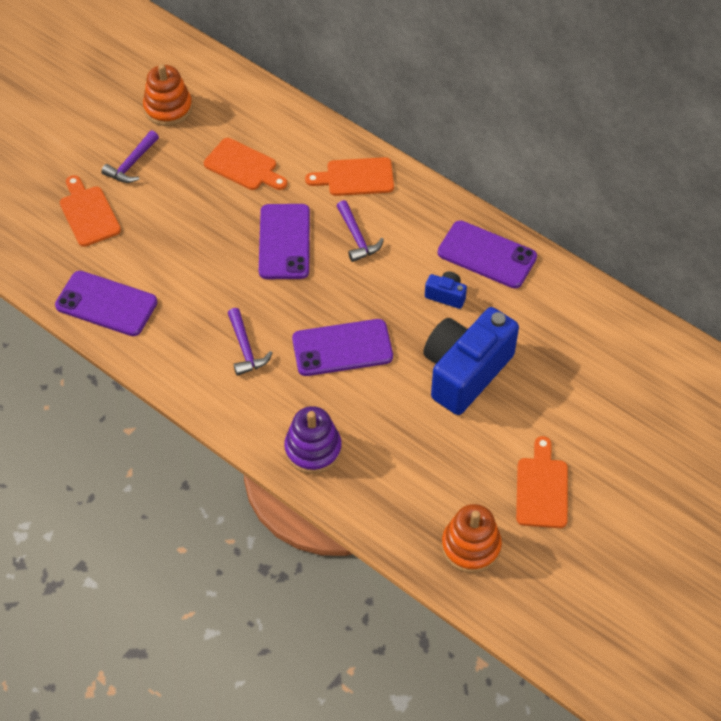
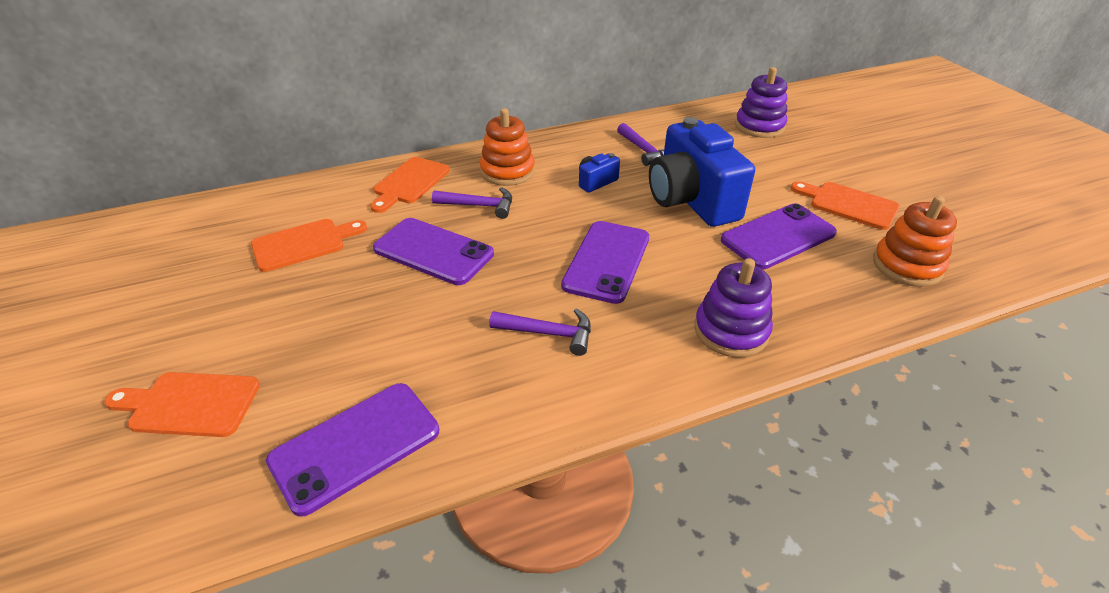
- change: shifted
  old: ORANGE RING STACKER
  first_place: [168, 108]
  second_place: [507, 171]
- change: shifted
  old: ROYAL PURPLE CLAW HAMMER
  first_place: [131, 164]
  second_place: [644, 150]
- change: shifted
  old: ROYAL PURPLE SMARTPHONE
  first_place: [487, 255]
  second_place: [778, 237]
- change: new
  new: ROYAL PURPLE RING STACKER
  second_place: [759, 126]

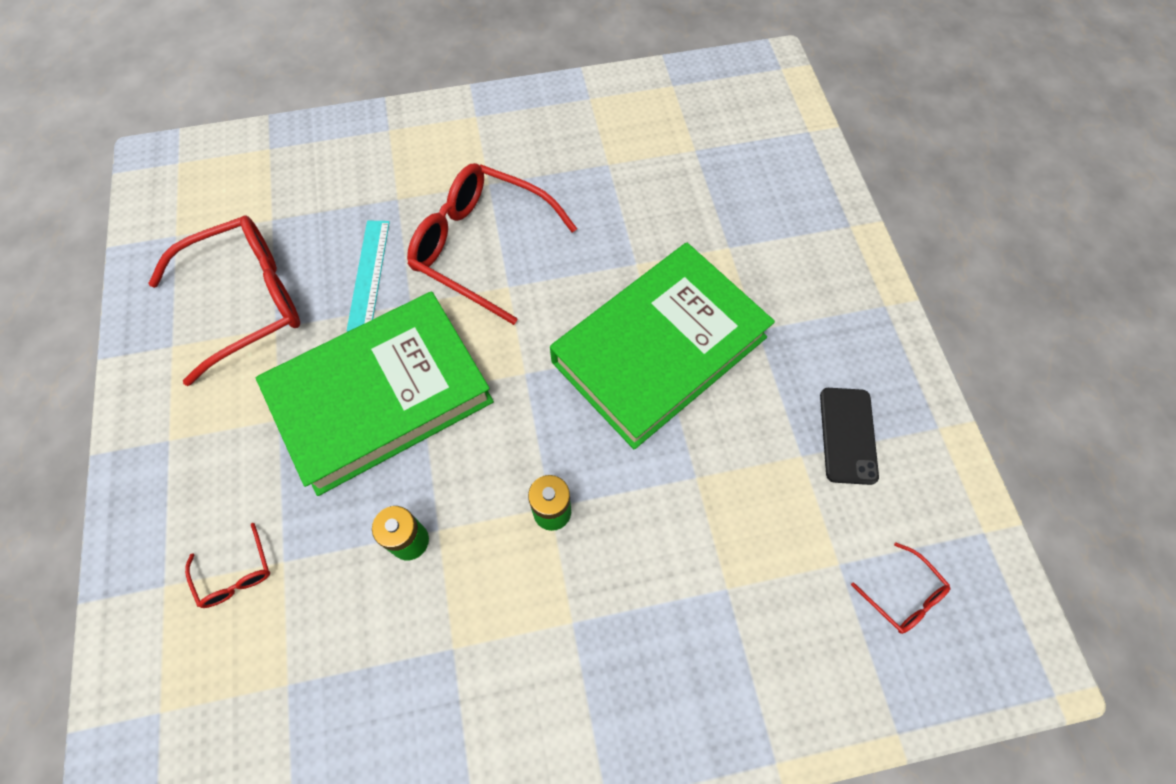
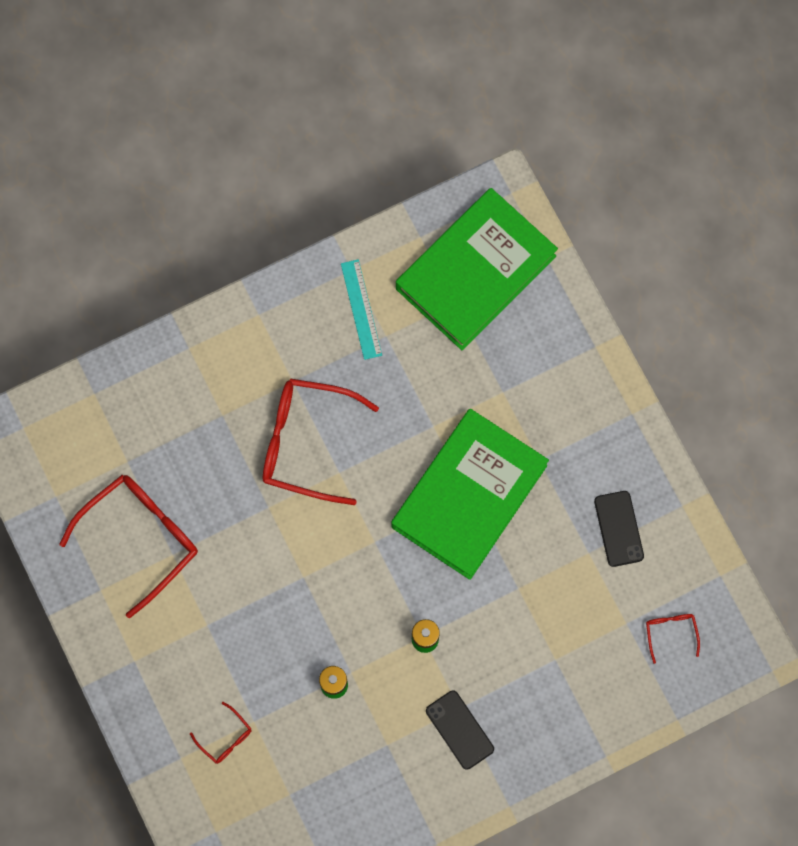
- change: shifted
  old: TURQUOISE STRAIGHTEDGE
  first_place: [369, 274]
  second_place: [361, 309]
- change: shifted
  old: LEAF-GREEN HARDCOVER
  first_place: [381, 396]
  second_place: [475, 272]
- change: rotated
  old: CRIMSON SPECTACLES
  first_place: [903, 595]
  second_place: [670, 633]
  degrees: -135
- change: new
  new: BLACK SMARTPHONE
  second_place: [460, 729]

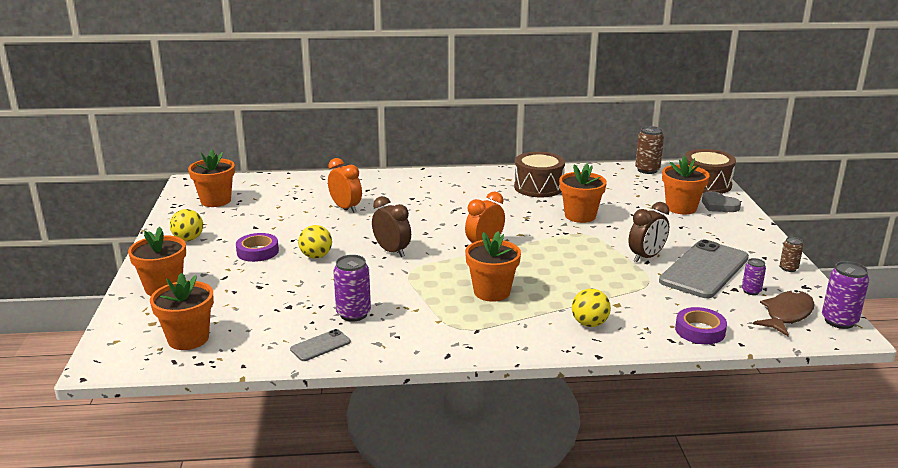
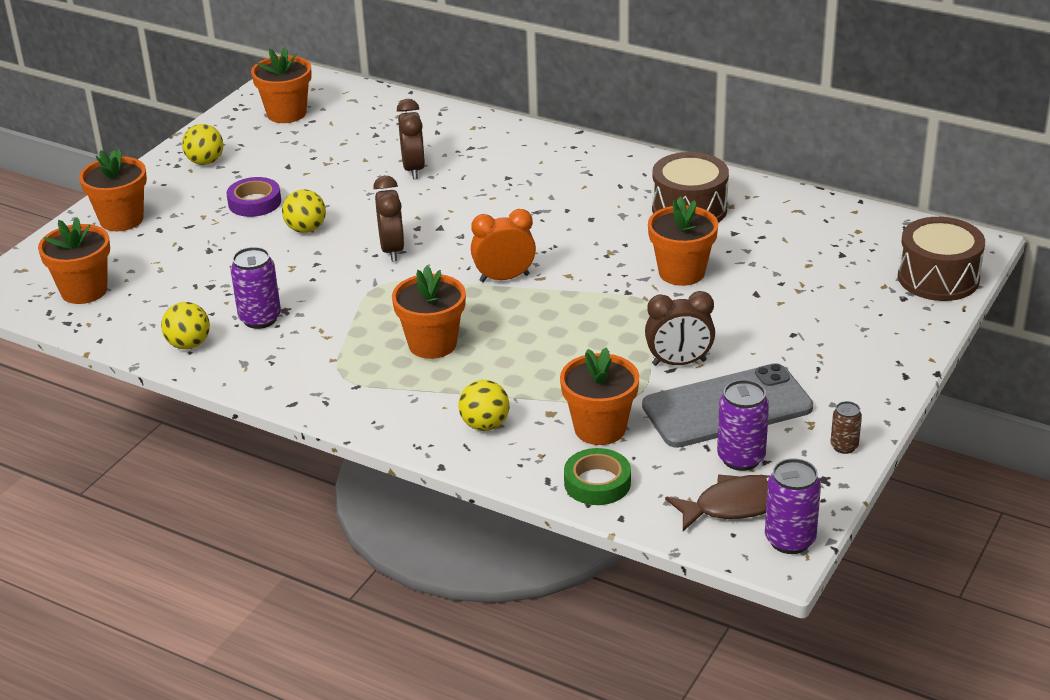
- change: gone
  old: DARK BROWN TIN
  first_place: [647, 170]
- change: shifted
  old: ORANGE PLANT POT
  first_place: [681, 208]
  second_place: [600, 428]
- change: repainted
  old: ORANGE CLOCK
  new: DARK BROWN CLOCK
  first_place: [346, 208]
  second_place: [413, 169]
- change: gone
  old: GRAY LOVE HEART
  first_place: [719, 205]
- change: scaled
  old: ROYAL PURPLE TIN
  first_place: [751, 291]
  second_place: [741, 458]
  factor: 1.71
- change: repainted
  old: ROYAL PURPLE STICKY TAPE
  new: LEAF-GREEN STICKY TAPE
  first_place: [700, 330]
  second_place: [597, 483]
- change: swapped
  old: GRAY SMARTPHONE
  new: GOLDEN PLAY BALL
  first_place: [320, 345]
  second_place: [188, 344]

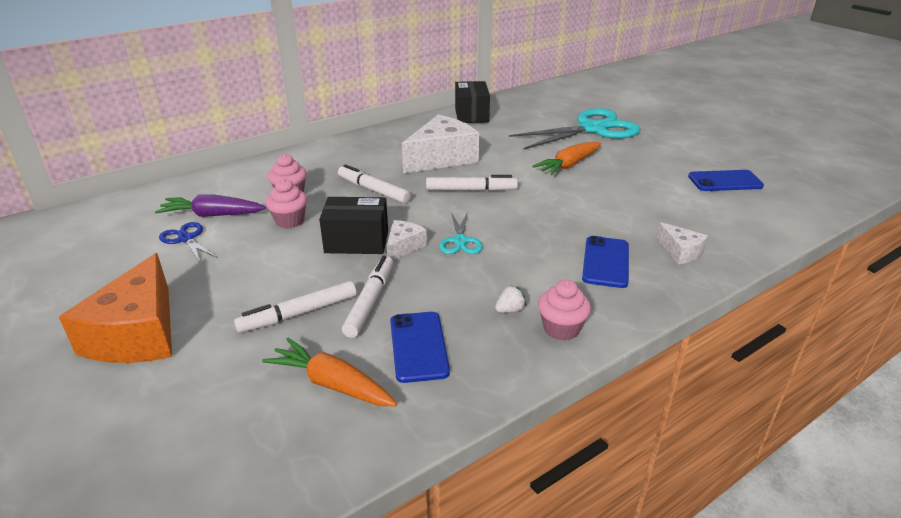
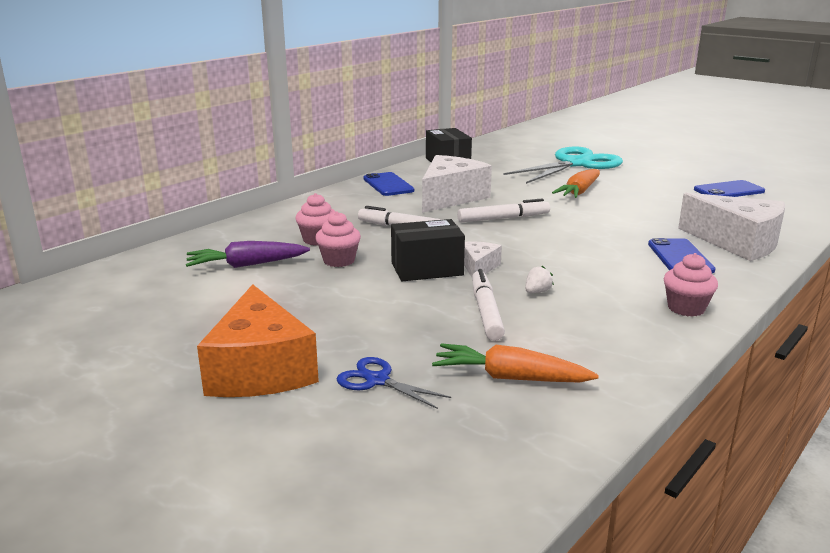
- change: gone
  old: TURQUOISE SCISSORS
  first_place: [460, 241]
- change: shifted
  old: COBALT SCISSORS
  first_place: [186, 239]
  second_place: [377, 380]
- change: scaled
  old: SNOW-WHITE PIECE OF CHEESE
  first_place: [680, 252]
  second_place: [737, 243]
  factor: 2.04
- change: gone
  old: SNOW-WHITE MARKER PEN
  first_place: [298, 313]
- change: shifted
  old: SNOW-WHITE TOY STRAWBERRY
  first_place: [510, 310]
  second_place: [537, 292]
- change: shifted
  old: COBALT SMARTPHONE
  first_place: [418, 346]
  second_place: [388, 185]

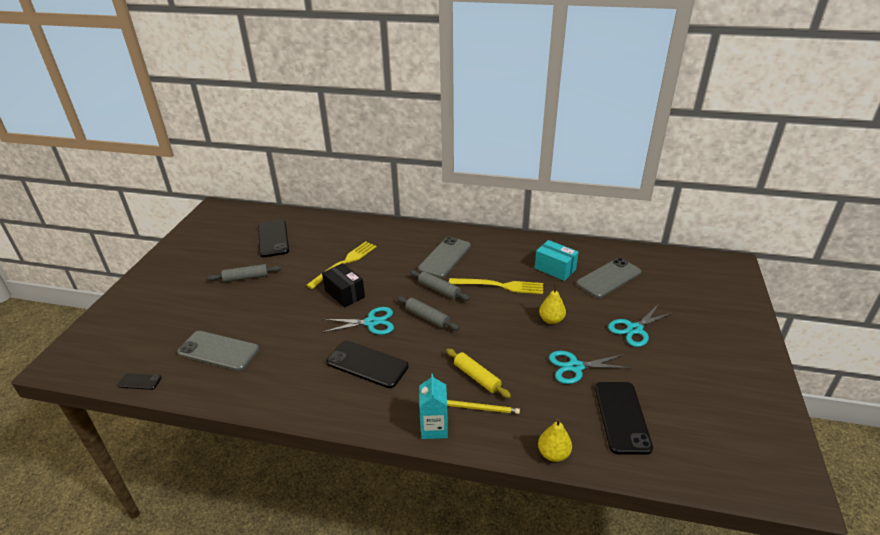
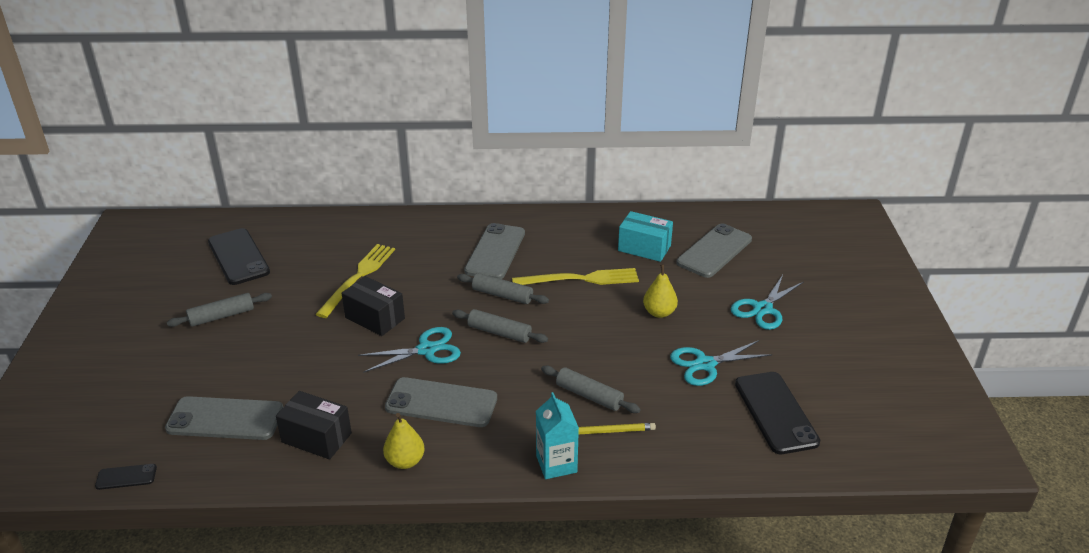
- change: repainted
  old: BLACK SMARTPHONE
  new: GRAY SMARTPHONE
  first_place: [367, 364]
  second_place: [441, 403]
- change: repainted
  old: GOLDEN PASTRY ROLLER
  new: GRAY PASTRY ROLLER
  first_place: [477, 377]
  second_place: [589, 396]
- change: shifted
  old: GOLDEN PEAR
  first_place: [553, 454]
  second_place: [405, 461]
- change: new
  new: BLACK BOX
  second_place: [316, 438]

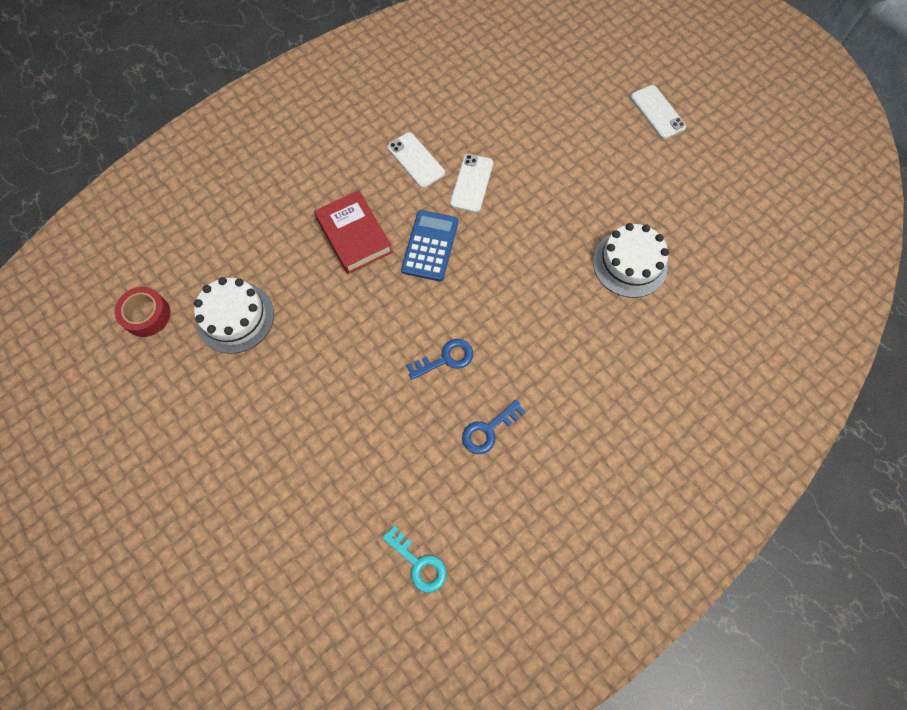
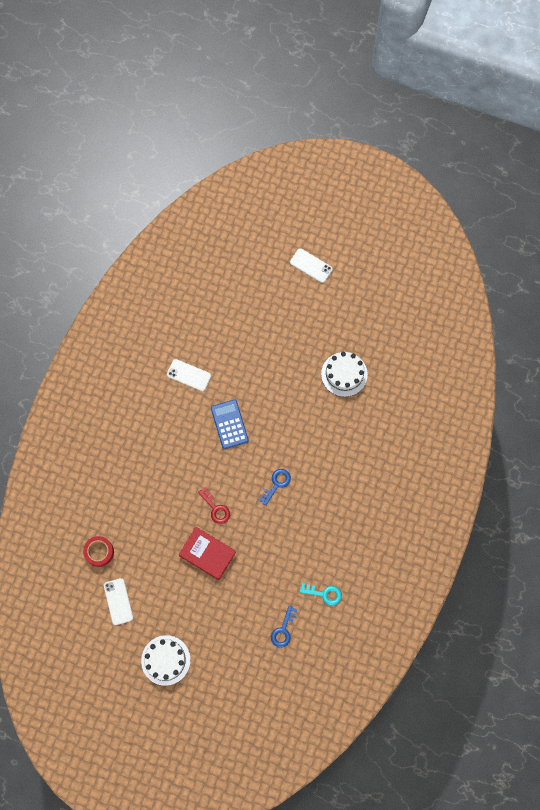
- change: shifted
  old: SNOW-WHITE SMARTPHONE
  first_place: [472, 183]
  second_place: [118, 601]
- change: shifted
  old: CRIMSON HARDCOVER
  first_place: [354, 235]
  second_place: [207, 554]
- change: shifted
  old: SNOW-WHITE LAYER CAKE
  first_place: [235, 317]
  second_place: [165, 660]
- change: shifted
  old: COBALT DOOR KEY
  first_place: [488, 430]
  second_place: [283, 630]
- change: new
  new: CRIMSON DOOR KEY
  second_place: [216, 508]

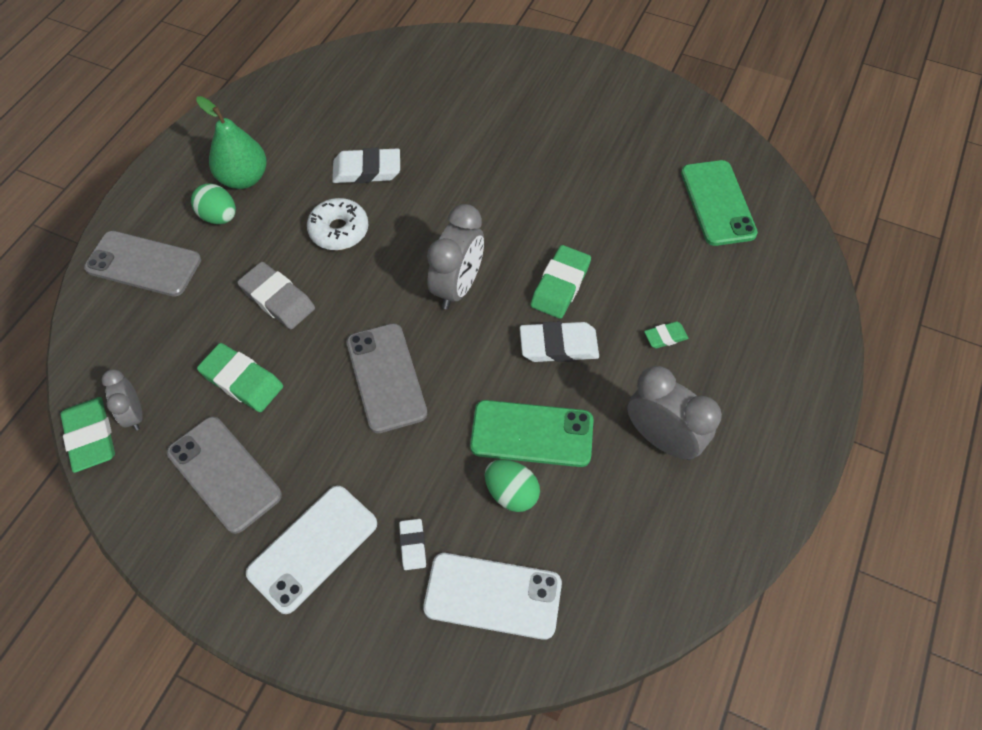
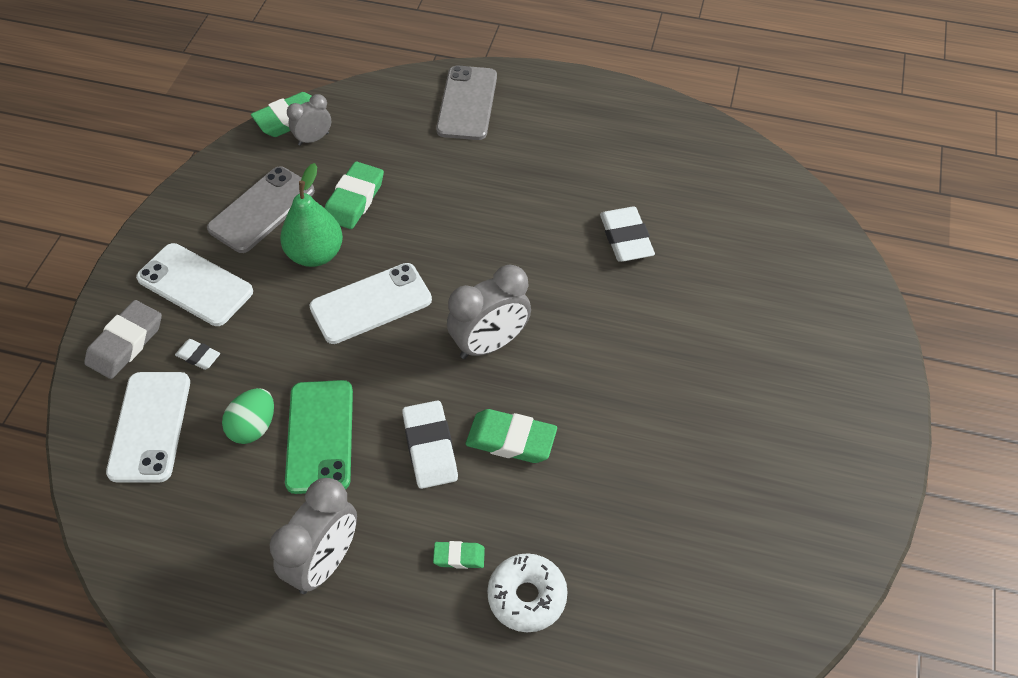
- change: shifted
  old: LEAF-GREEN PEAR
  first_place: [244, 178]
  second_place: [315, 254]
- change: gone
  old: LEAF-GREEN SMARTPHONE
  first_place: [717, 203]
- change: gone
  old: LEAF-GREEN TOY EGG
  first_place: [219, 217]
- change: shifted
  old: SNOW-WHITE DONUT
  first_place: [339, 230]
  second_place: [527, 597]
- change: rotated
  old: GRAY CLOCK
  first_place: [457, 287]
  second_place: [490, 344]
  degrees: -45
- change: shifted
  old: GRAY GUM ERASER
  first_place: [277, 299]
  second_place: [125, 343]
- change: rotated
  old: LEAF-GREEN GUM ERASER
  first_place: [665, 337]
  second_place: [459, 556]
  degrees: -60
- change: repainted
  old: GRAY SMARTPHONE
  new: SNOW-WHITE SMARTPHONE
  first_place: [386, 377]
  second_place: [371, 304]
- change: rotated
  old: SNOW-WHITE GUM ERASER
  first_place: [413, 545]
  second_place: [198, 356]
  degrees: 45

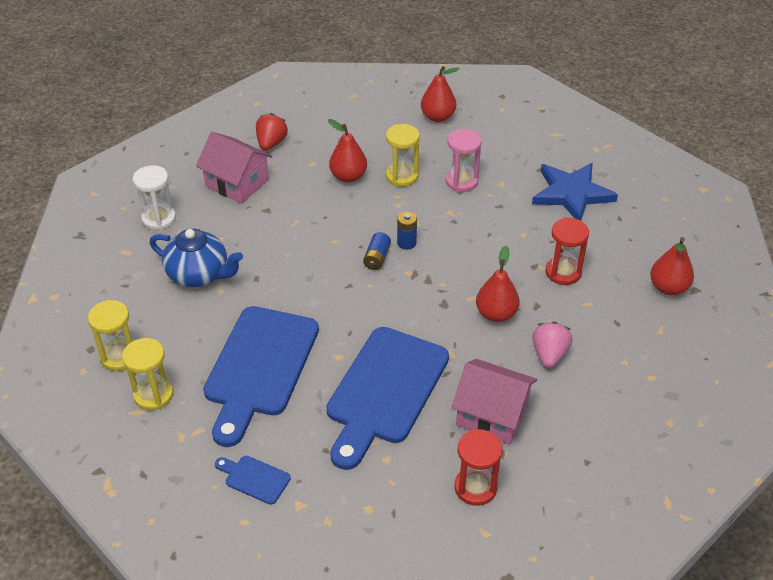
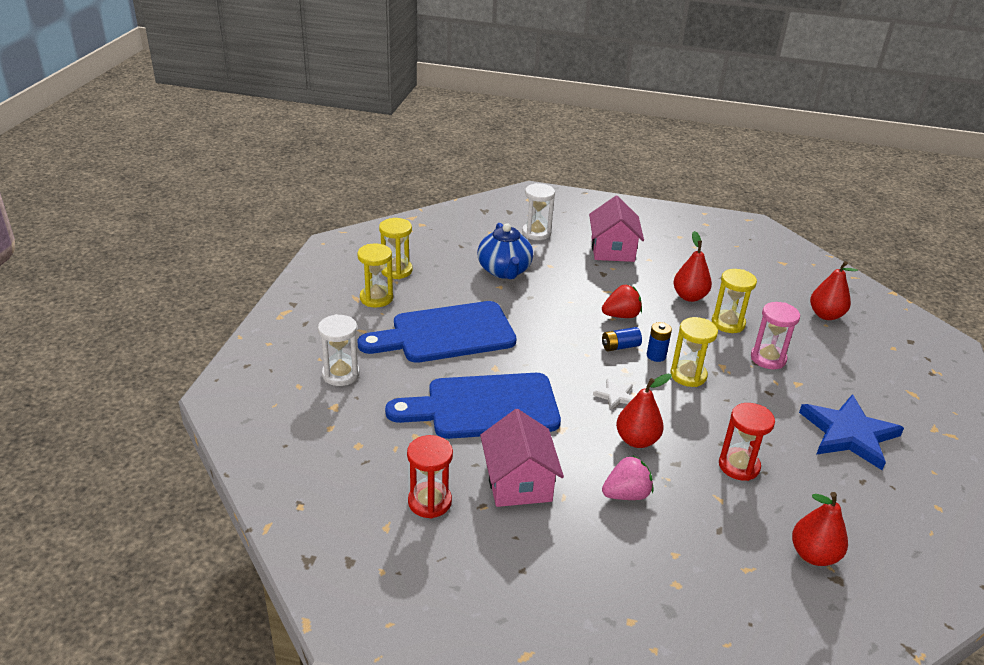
- change: shifted
  old: CRIMSON TOY STRAWBERRY
  first_place: [271, 143]
  second_place: [621, 315]
- change: swapped
  old: COBALT CUTTING BOARD
  new: SNOW-WHITE SAND TIMER
  first_place: [254, 478]
  second_place: [341, 374]
- change: new
  new: GOLDEN SAND TIMER
  second_place: [688, 375]
- change: new
  new: SNOW-WHITE FIVE-POINTED STAR
  second_place: [615, 396]

